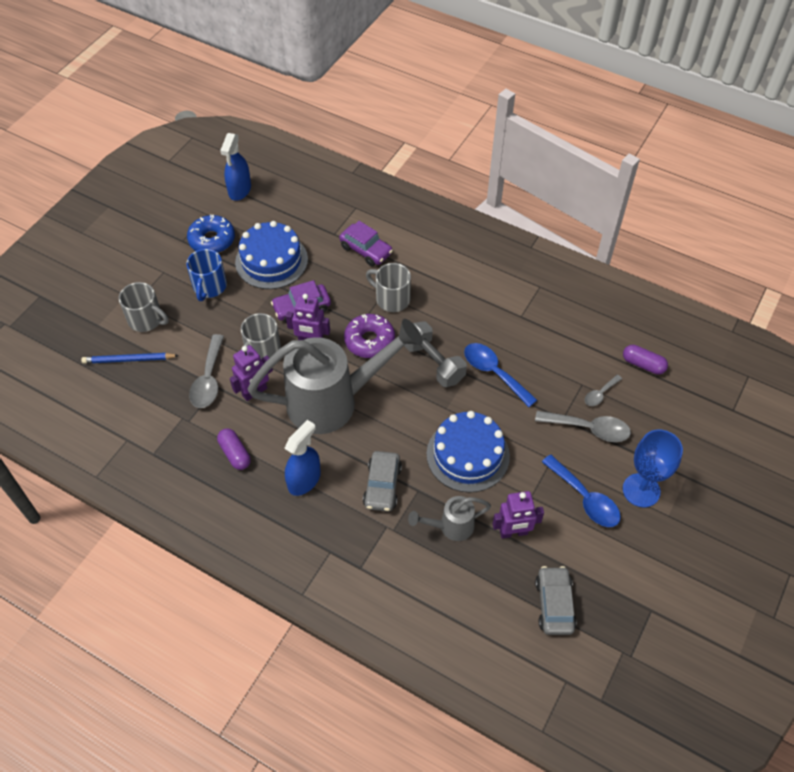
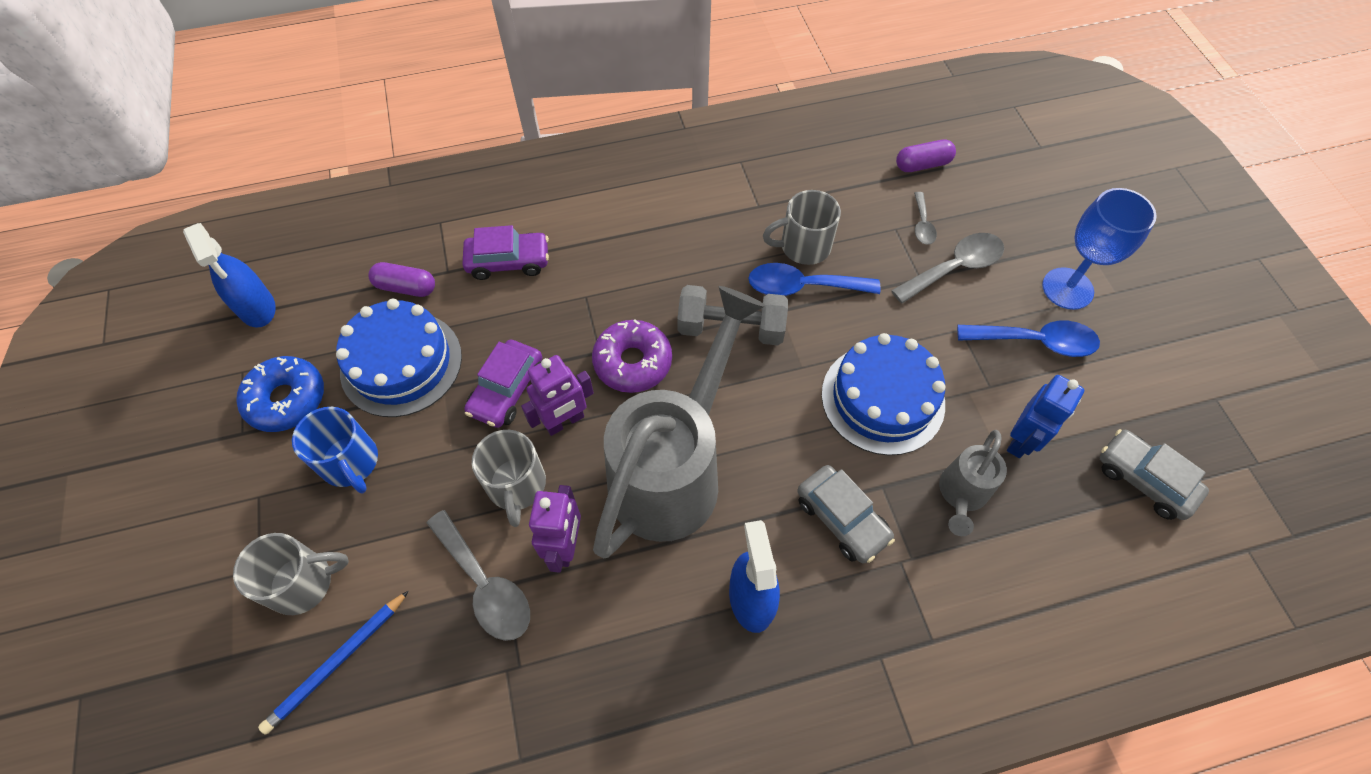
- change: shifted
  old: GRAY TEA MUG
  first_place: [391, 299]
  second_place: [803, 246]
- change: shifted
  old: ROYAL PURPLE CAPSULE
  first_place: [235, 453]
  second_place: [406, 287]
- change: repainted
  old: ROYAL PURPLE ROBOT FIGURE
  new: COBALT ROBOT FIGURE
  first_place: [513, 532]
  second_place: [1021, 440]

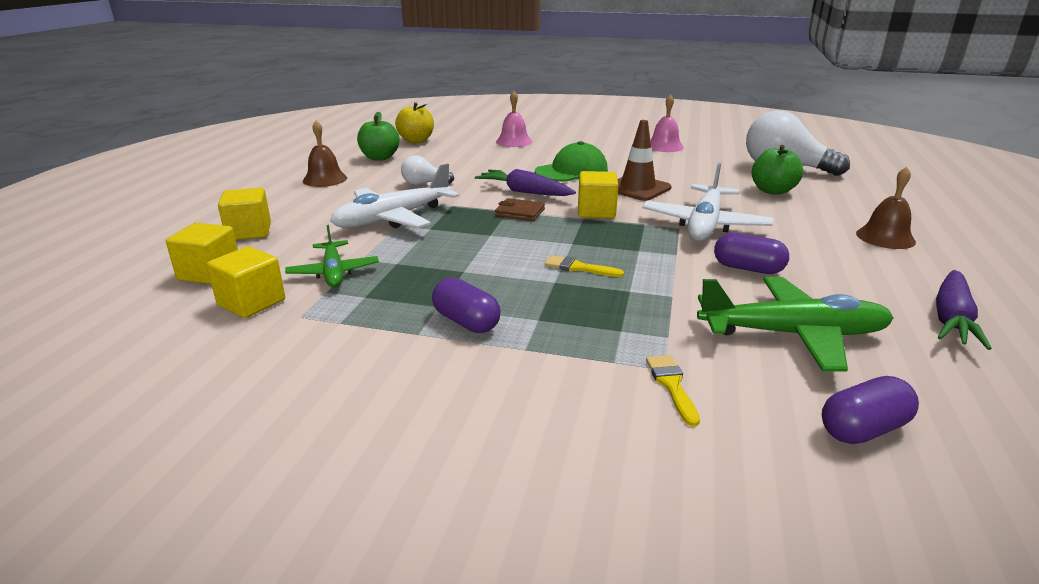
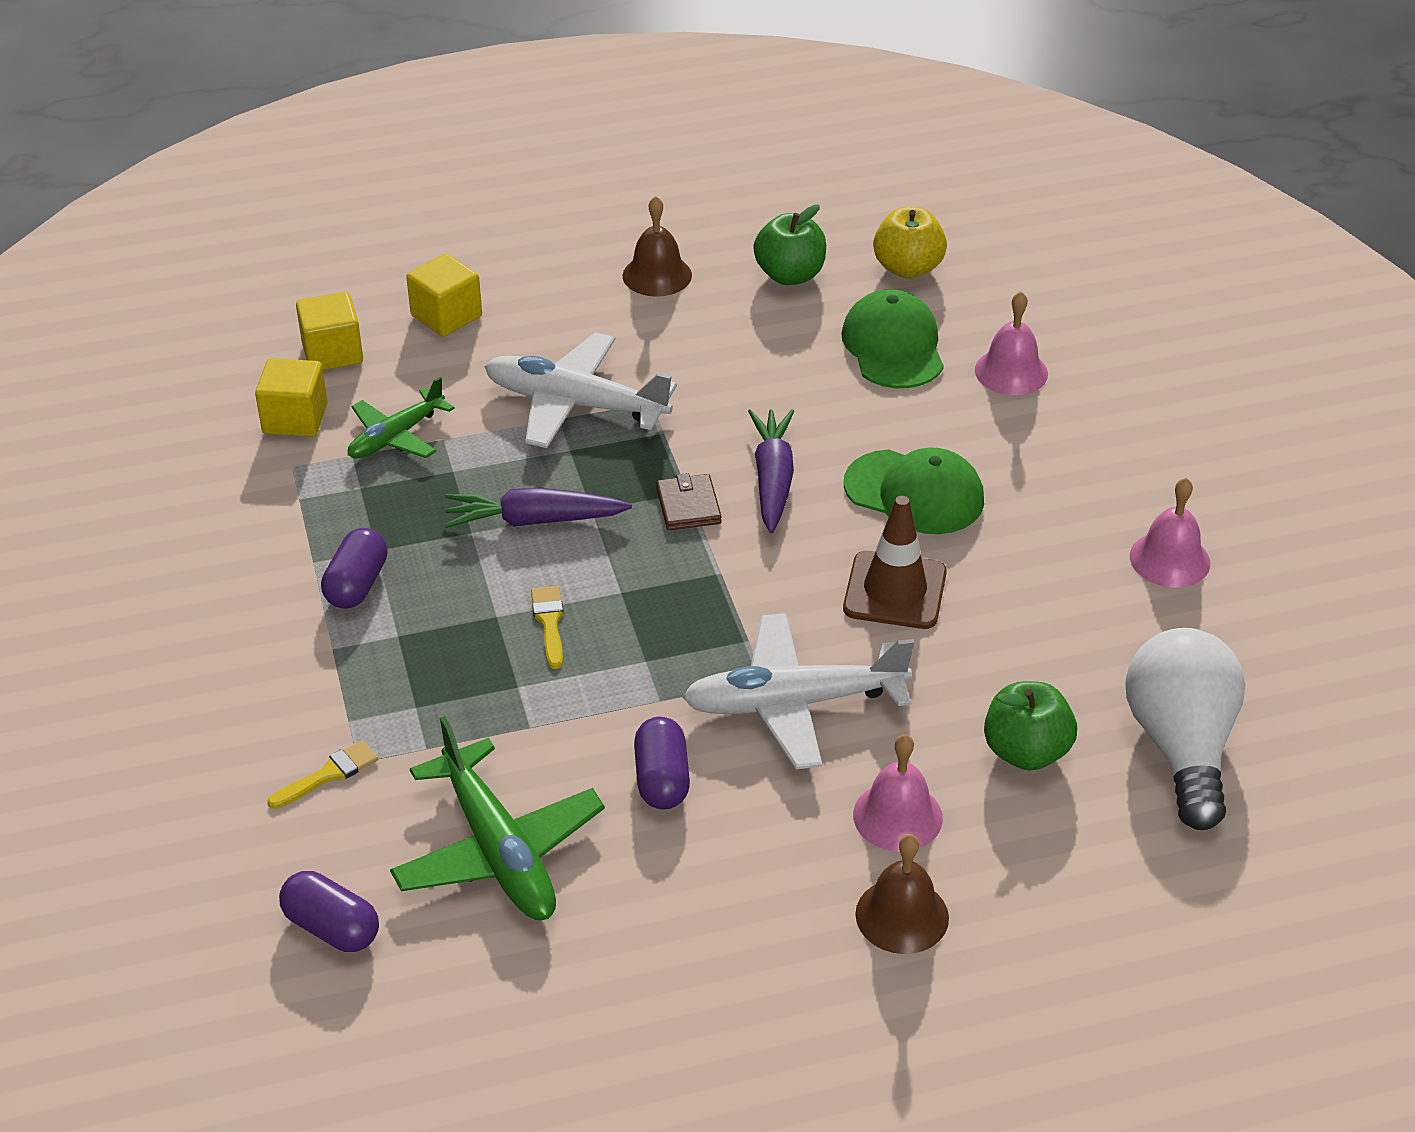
- change: gone
  old: SNOW-WHITE LIGHTBULB
  first_place: [424, 184]
- change: gone
  old: GOLDEN CUBE
  first_place: [596, 211]
- change: shifted
  old: ROYAL PURPLE CARROT
  first_place: [951, 318]
  second_place: [535, 520]
- change: new
  new: LEAF-GREEN CAP
  second_place: [893, 346]
- change: new
  new: ROSE-PINK BELL
  second_place: [897, 816]

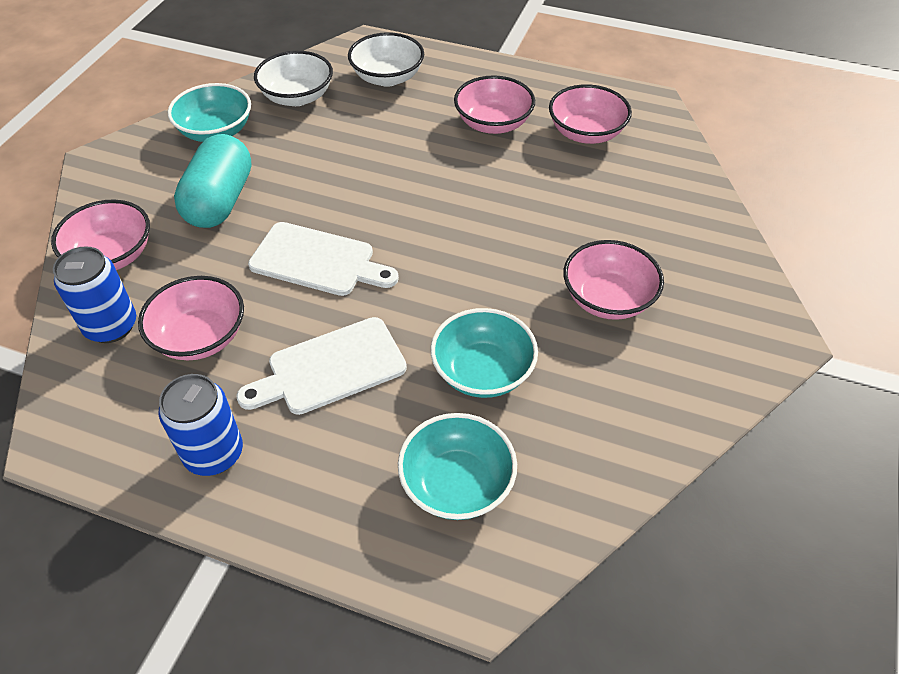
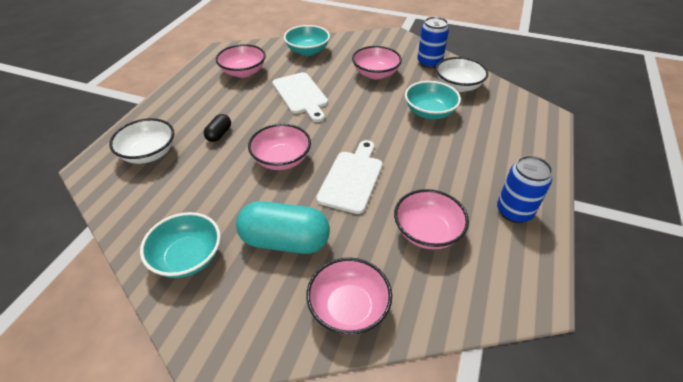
- change: shifted
  old: SNOW-WHITE SERVING BOWL
  first_place: [297, 97]
  second_place: [458, 86]
- change: shifted
  old: ROSE-PINK SERVING BOWL
  first_place: [493, 123]
  second_place: [281, 159]
- change: shifted
  old: COBALT TIN
  first_place: [111, 326]
  second_place: [429, 63]
- change: shifted
  old: SNOW-WHITE CUTTING BOARD
  first_place: [330, 368]
  second_place: [301, 95]
- change: shifted
  old: TURQUOISE SERVING BOWL
  first_place: [457, 483]
  second_place: [307, 51]
- change: new
  new: BLACK CAPSULE
  second_place: [219, 134]

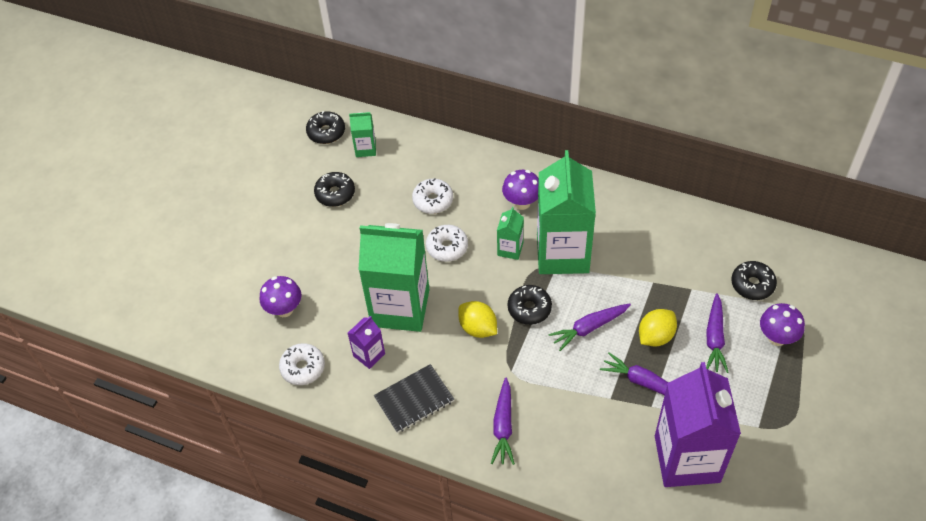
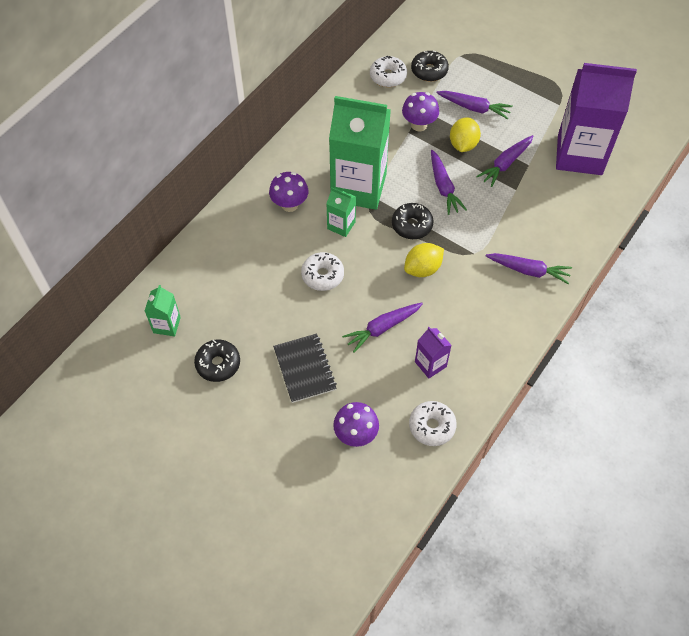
- change: gone
  old: BLACK DONUT
  first_place: [326, 132]
- change: shifted
  old: SNOW-WHITE DONUT
  first_place: [433, 200]
  second_place: [388, 76]
- change: swapped
  old: LEAF-GREEN CARTON
  new: ROYAL PURPLE CARROT
  first_place: [400, 307]
  second_place: [382, 328]
- change: shifted
  old: ROYAL PURPLE MUSHROOM
  first_place: [777, 337]
  second_place: [419, 125]
- change: rotated
  old: GOLDEN CITRUS FRUIT
  first_place: [655, 336]
  second_place: [463, 144]
  degrees: 45
- change: shifted
  old: BLACK NOTEBOOK
  first_place: [414, 399]
  second_place: [304, 369]

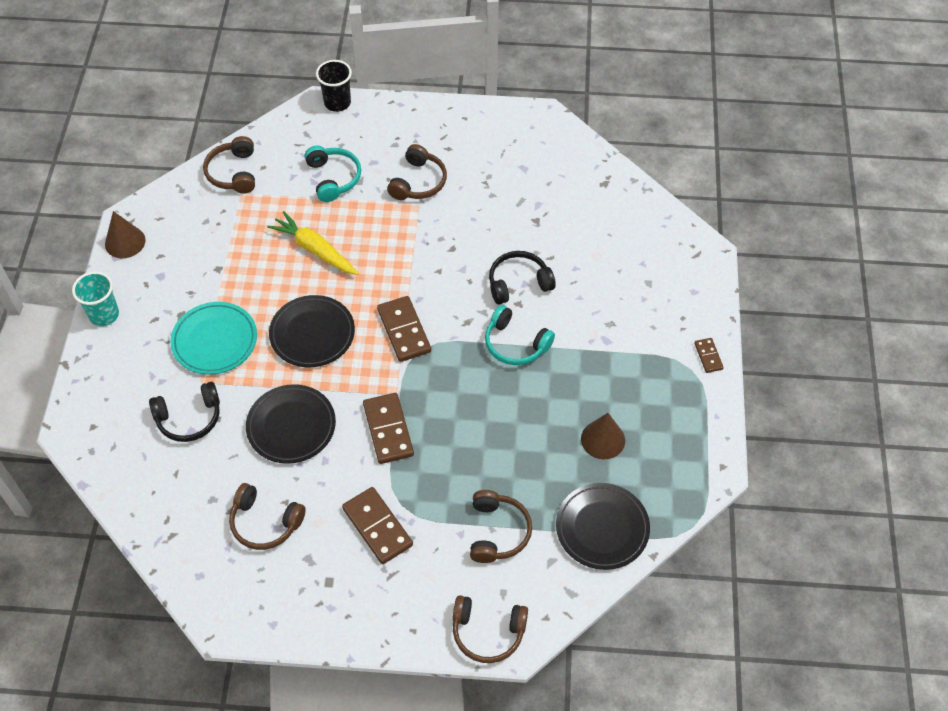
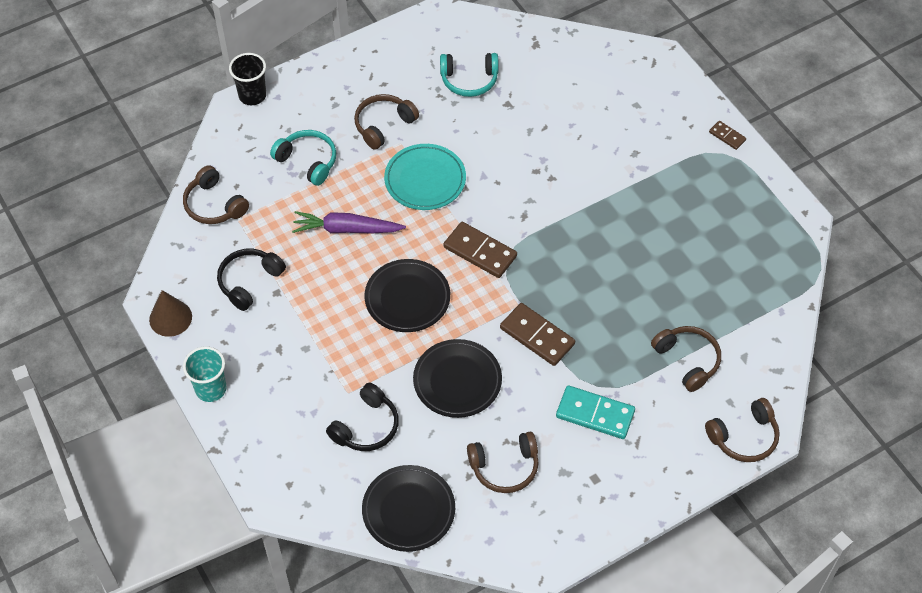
- change: rotated
  old: DARK BROWN HEADSET
  first_place: [418, 182]
  second_place: [383, 125]
  degrees: -120
- change: repainted
  old: GOLDEN CARROT
  new: ROYAL PURPLE CARROT
  first_place: [315, 250]
  second_place: [346, 229]
- change: shifted
  old: BLACK HEADSET
  first_place: [518, 283]
  second_place: [249, 282]
- change: shifted
  old: TURQUOISE FLAT DISH
  first_place: [215, 341]
  second_place: [425, 180]
- change: shifted
  old: TURQUOISE HEADSET
  first_place: [515, 344]
  second_place: [469, 80]
- change: gone
  old: DARK BROWN CONE SHAPE
  first_place: [603, 439]
- change: shifted
  old: BLACK FLAT DISH
  first_place: [602, 528]
  second_place: [408, 510]
- change: repainted
  old: DARK BROWN DOMINO PIECE
  new: TURQUOISE DOMINO PIECE
  first_place: [377, 527]
  second_place: [595, 414]

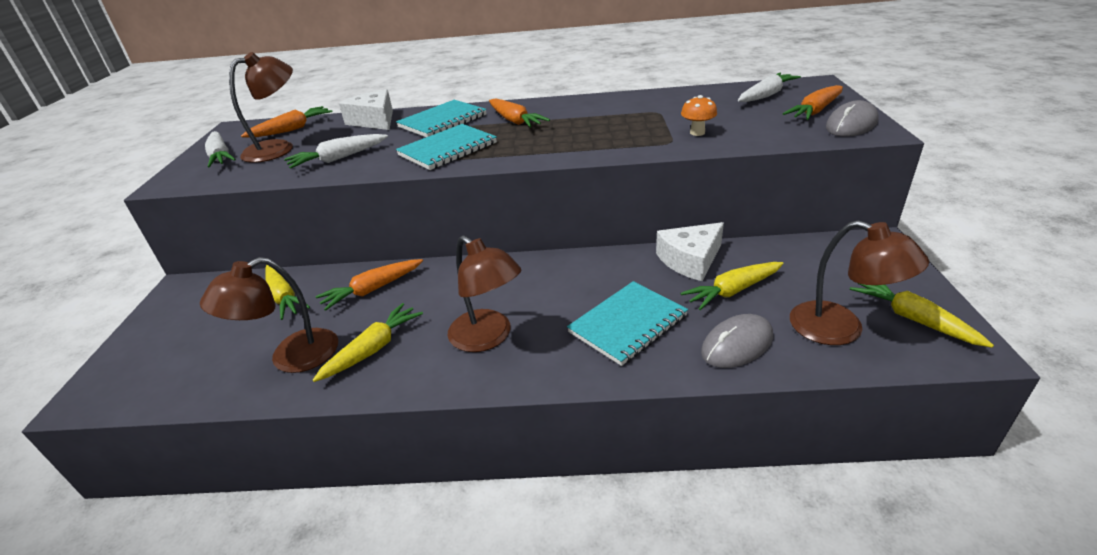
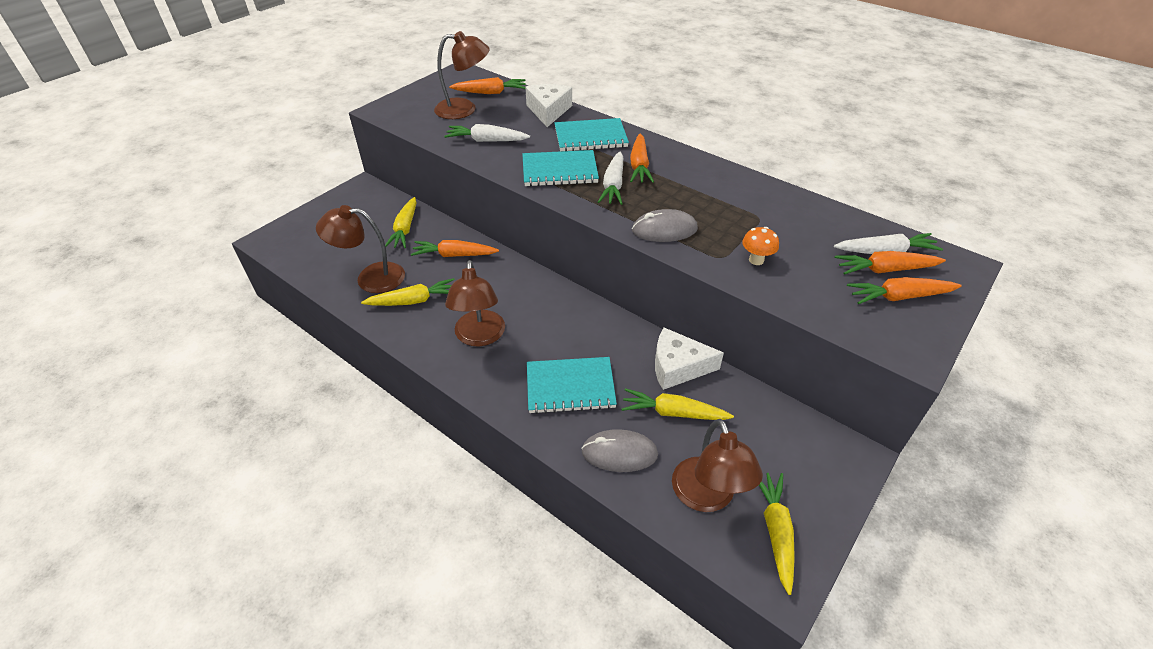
- change: shifted
  old: GRAY COMPUTER MOUSE
  first_place: [851, 124]
  second_place: [664, 230]
- change: shifted
  old: SNOW-WHITE CARROT
  first_place: [221, 157]
  second_place: [613, 185]
- change: new
  new: ORANGE CARROT
  second_place: [885, 270]

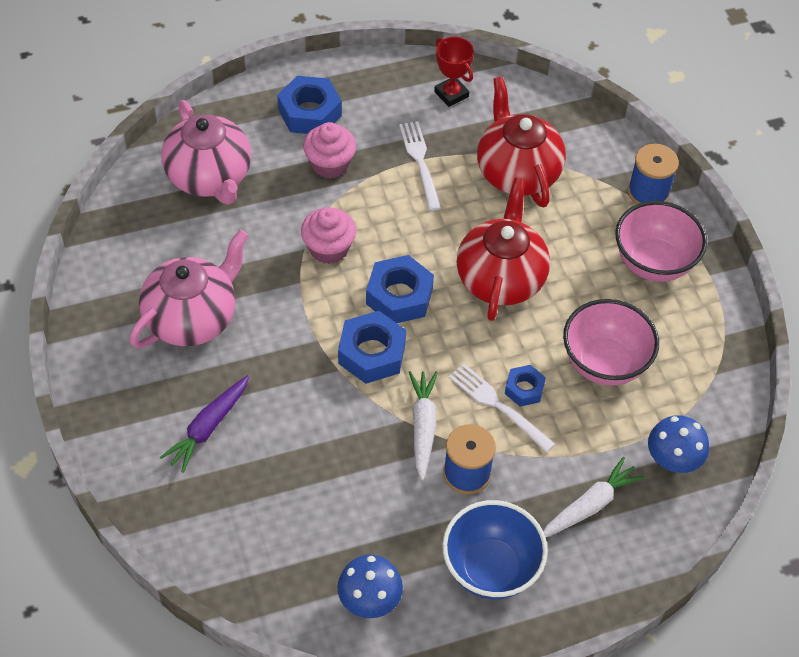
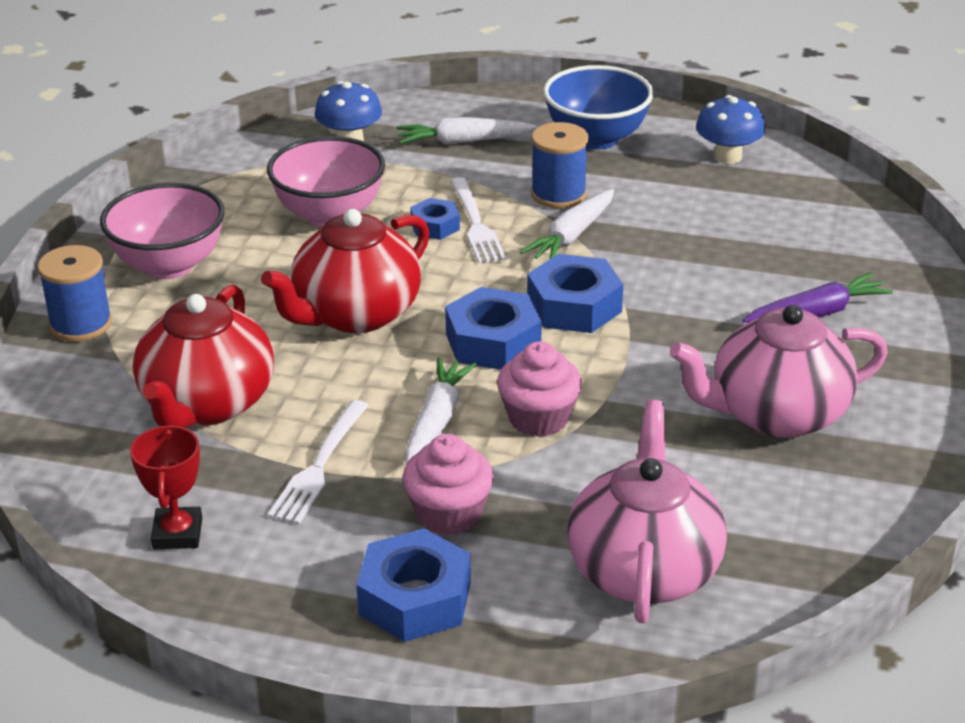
- change: new
  new: SNOW-WHITE CARROT
  second_place: [436, 421]

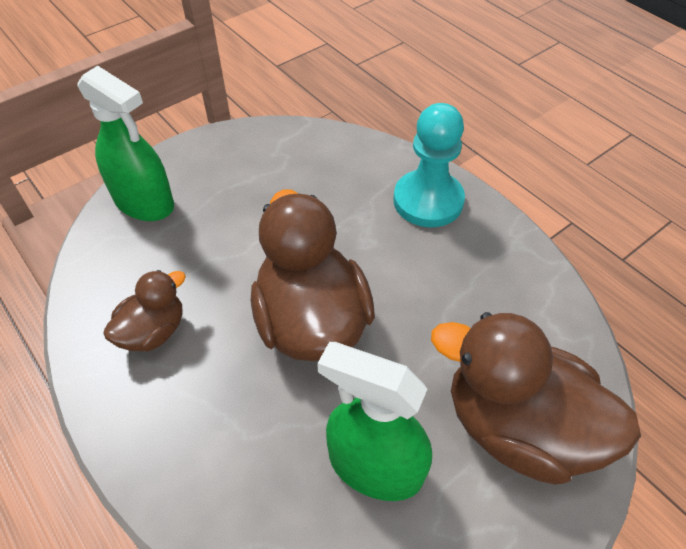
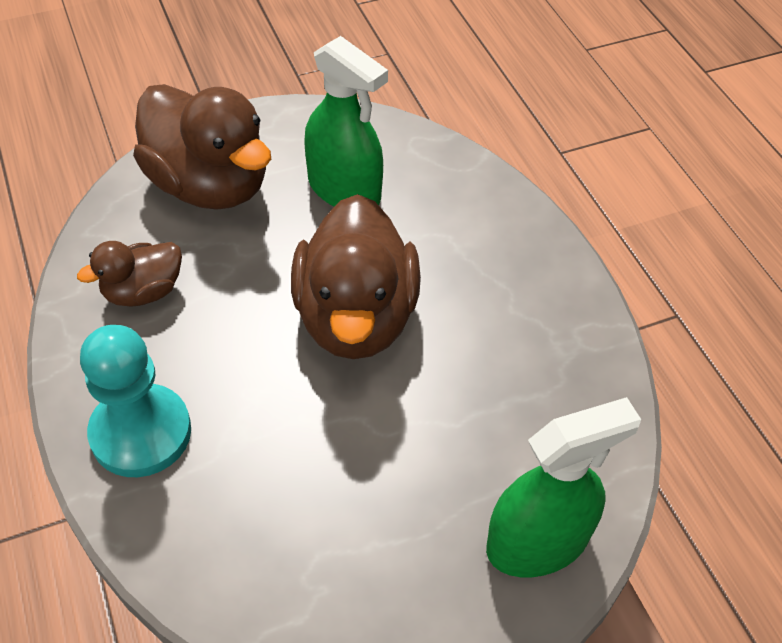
- change: rotated
  old: LEAF-GREEN SPRAYER
  first_place: [144, 202]
  second_place: [537, 542]
  degrees: 105
- change: shifted
  old: DARK BROWN TOY DUCK
  first_place: [153, 331]
  second_place: [143, 292]

